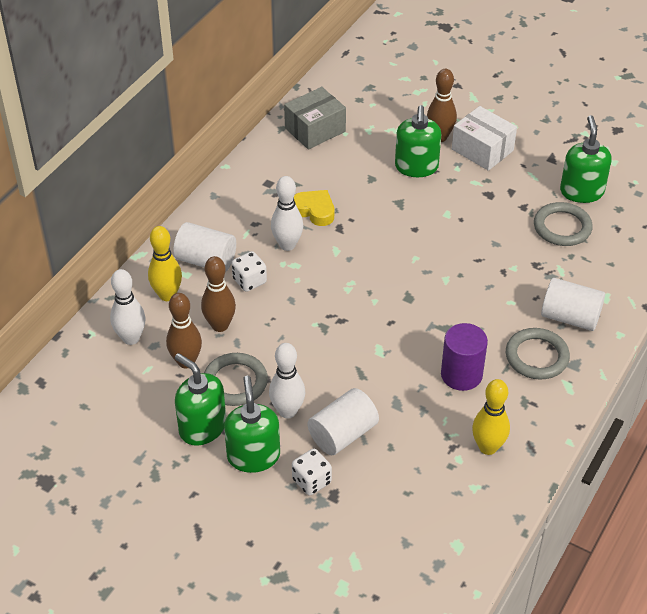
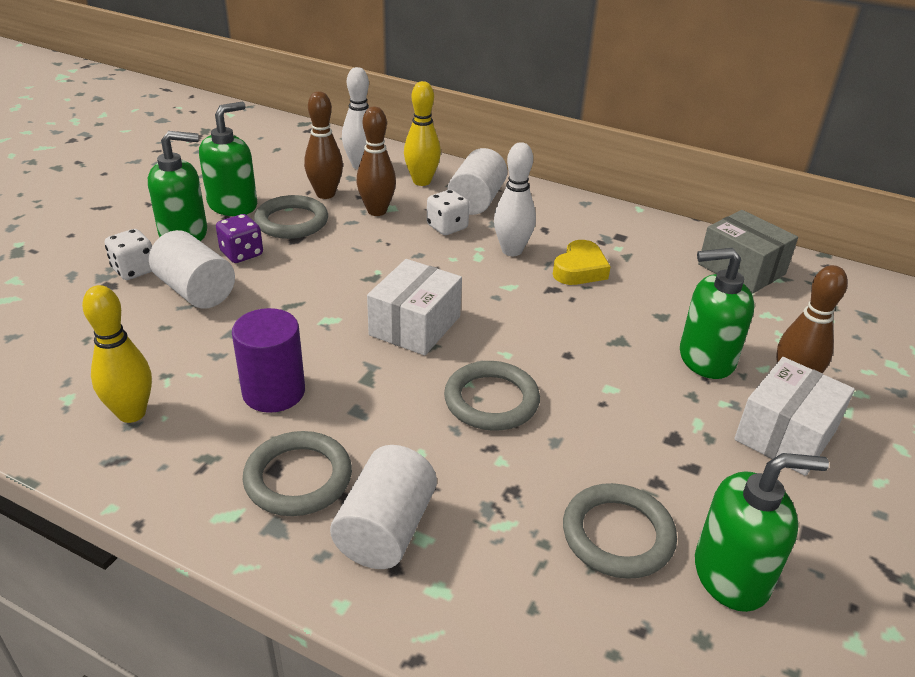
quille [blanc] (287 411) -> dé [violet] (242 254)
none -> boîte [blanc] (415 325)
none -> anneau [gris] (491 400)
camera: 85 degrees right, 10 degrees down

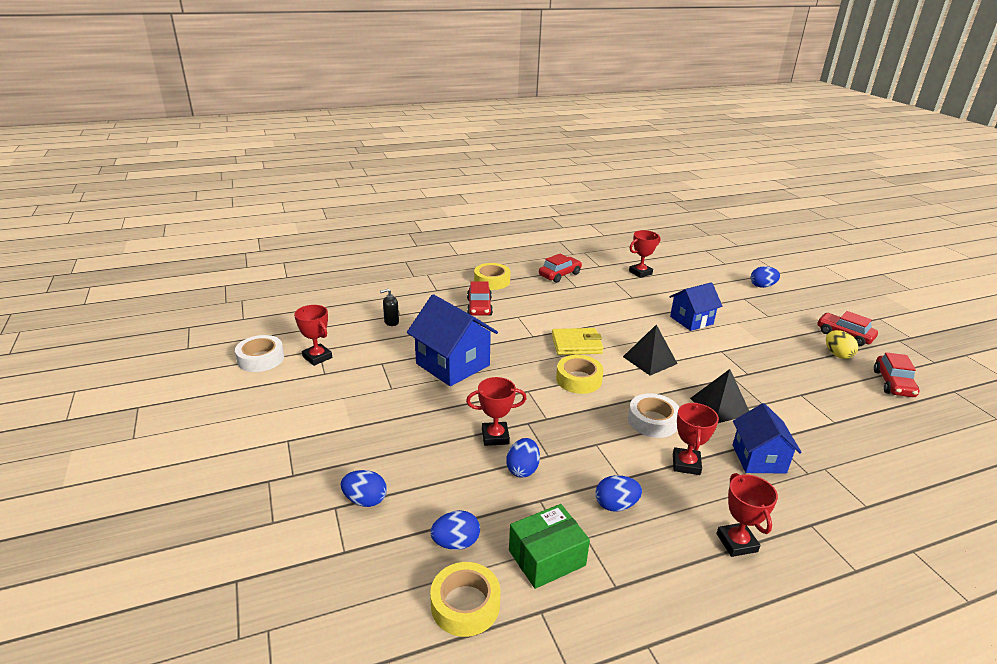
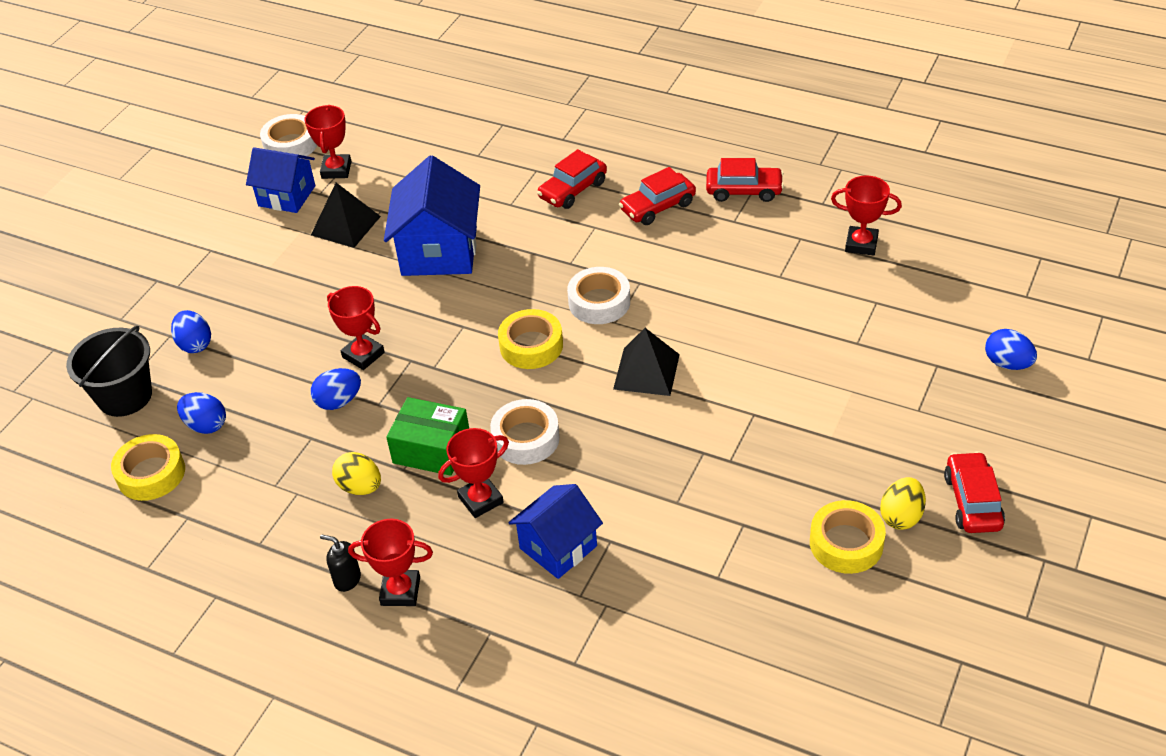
ruban adhésif [jaune] (492 281) -> ruban adhésif [jaune] (846 543), move
maison [bleu] (691 320) -> maison [bleu] (287 196), move
distributeur de savon [noir] (391 322) -> distributeur de savon [noir] (347 579), move
portefeuille [jaune] (576 344) -> ruban adhésif [blanc] (599 302)
voiture [rouge] (893 383) -> voiture [rouge] (657 207), move
pyramide [noir] (720 406) -> pyramide [noir] (345 225), move
trophée [rouge] (736 542) -> trophée [rouge] (400 591), 60 degrees clockwise
œuf [bleu] (616 505) -> œuf [jaune] (360 487)
boîte [vert] (547 558) -> boîte [vert] (431 449), move
none -> seau [noir] (125 396)
camera: 50 degrees right, 15 degrees up

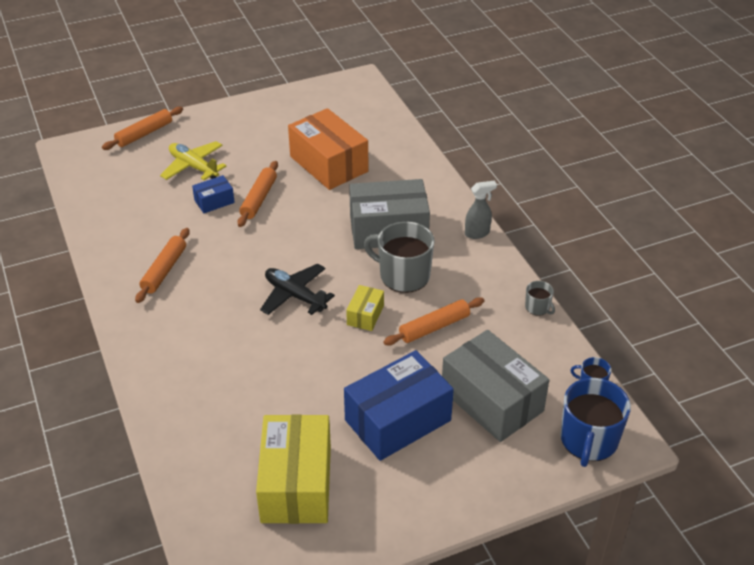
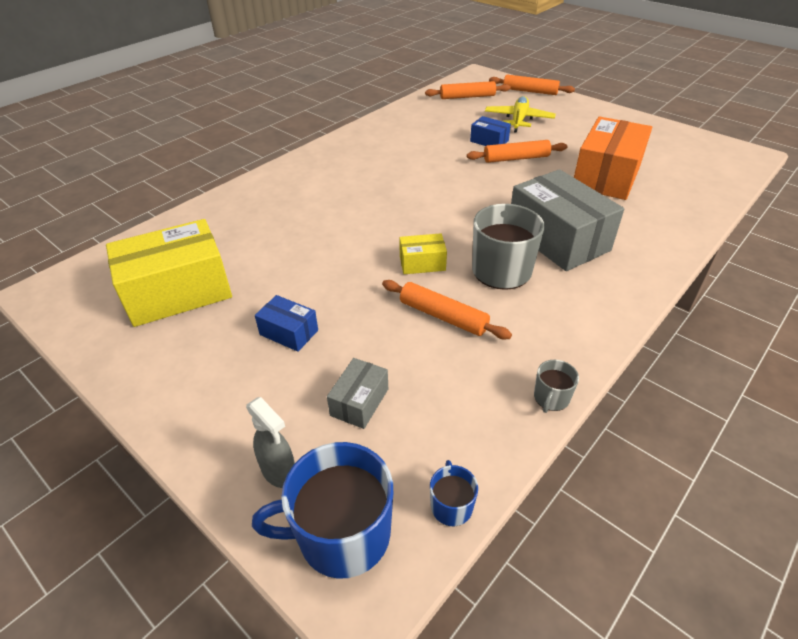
vaporisateur [gris] (477 233) -> vaporisateur [gris] (279 472), move
rouleau à pâtisserie [orange] (164 270) -> rouleau à pâtisserie [orange] (467 97), move
avion [noir] (295 295) -> none
boîte [gris] (492 400) -> boîte [gris] (359 402), x0.47
boîte [bleu] (397 420) -> boîte [bleu] (289 332), x0.47
camera: 65 degrees right, 0 degrees up

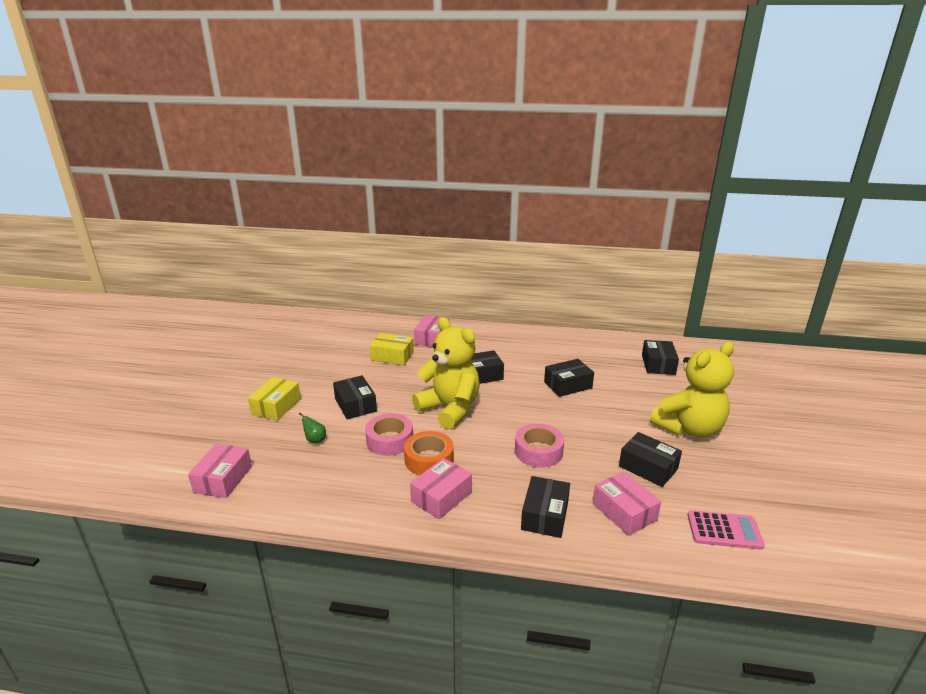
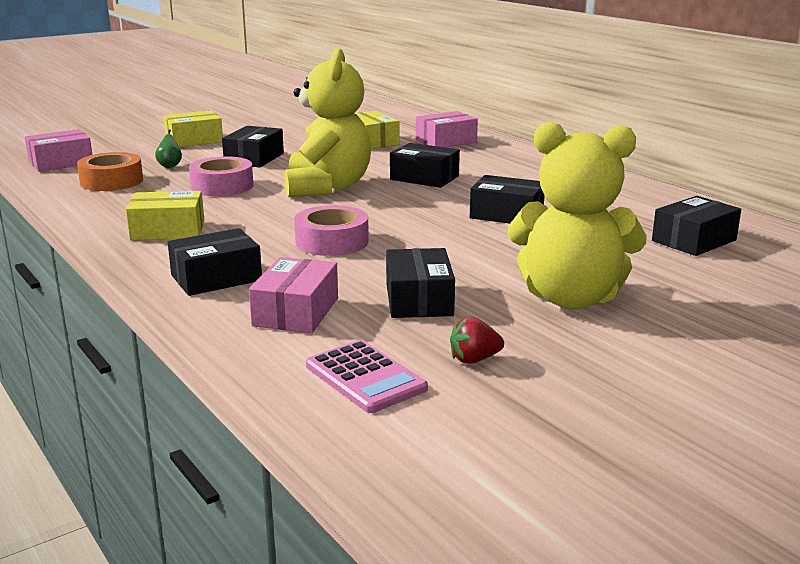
ruban adhésif [orange] (429 460) -> ruban adhésif [orange] (112 181), move
boîte [rose] (441 497) -> boîte [jaune] (168 230)
none -> fraise [rouge] (474 359)
camera: 45 degrees right, 5 degrees down

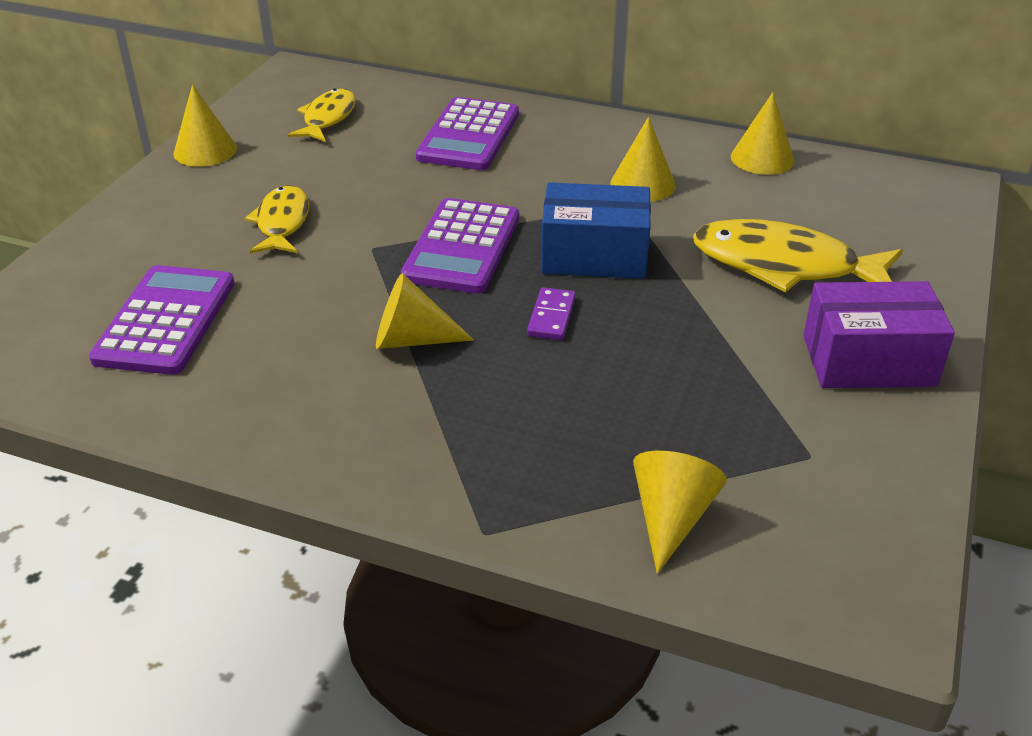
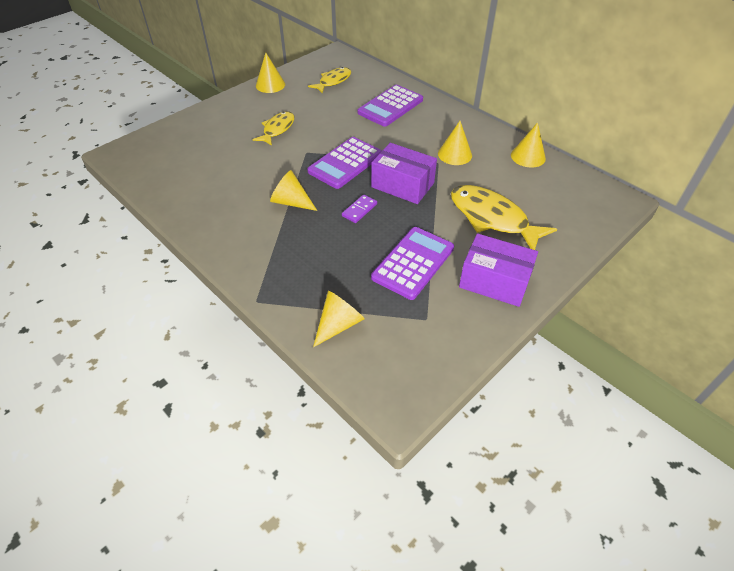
boîte [bleu] (594 255) -> boîte [violet] (402 185)
calculatrice [violet] (166 321) -> calculatrice [violet] (413 263), move
camera: 25 degrees right, 10 degrees up

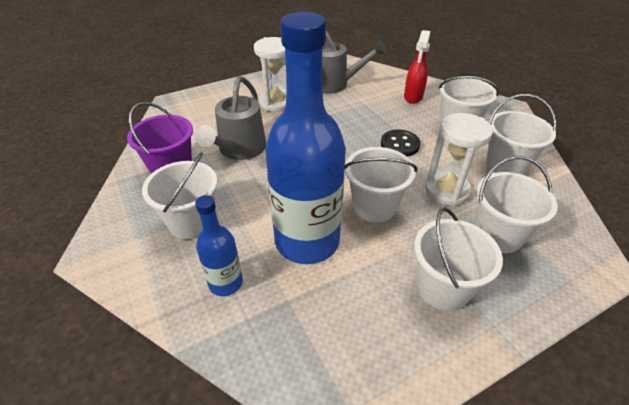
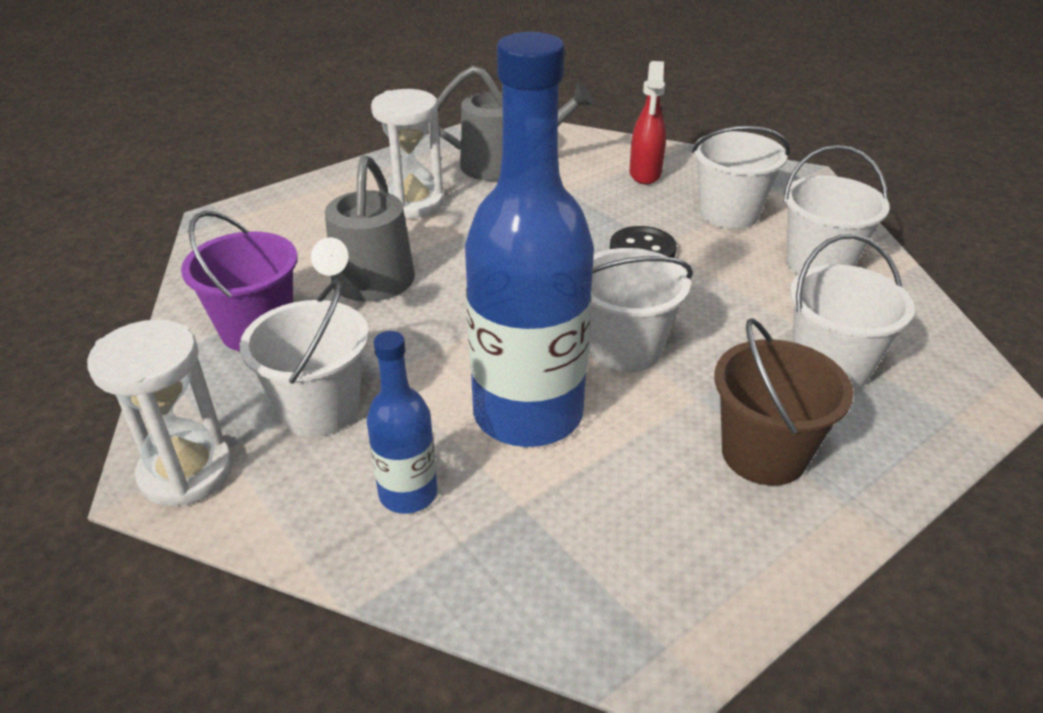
sablier [blanc] (447 191) -> sablier [blanc] (186 472), move
seau [blanc] (443 288) -> seau [marron] (763 454)
camera: 10 degrees left, 5 degrees down

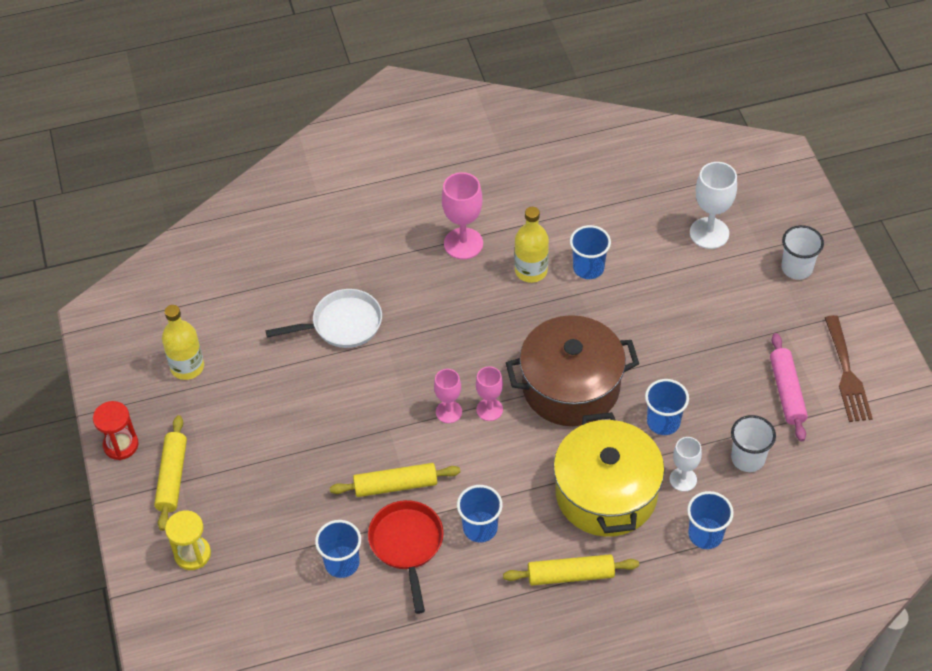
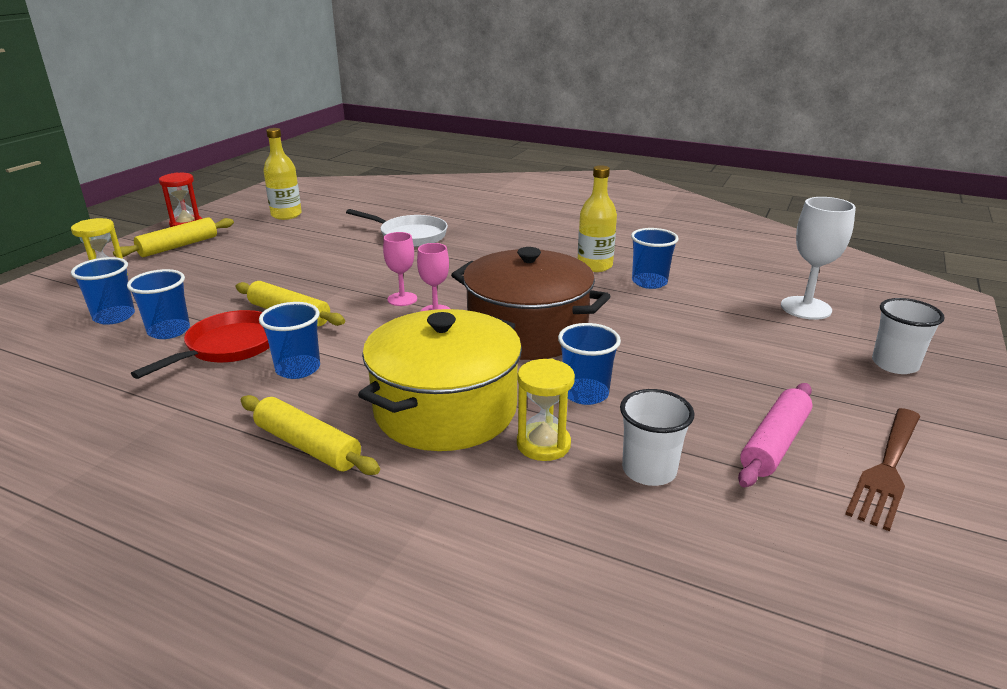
verre à pied [rose] (463 243) -> none
verre à pied [blanc] (683 479) -> sablier [jaune] (543 444)
gobelet [bleu] (705 534) -> gobelet [bleu] (114 317), move
camera: 40 degrees right, 25 degrees down

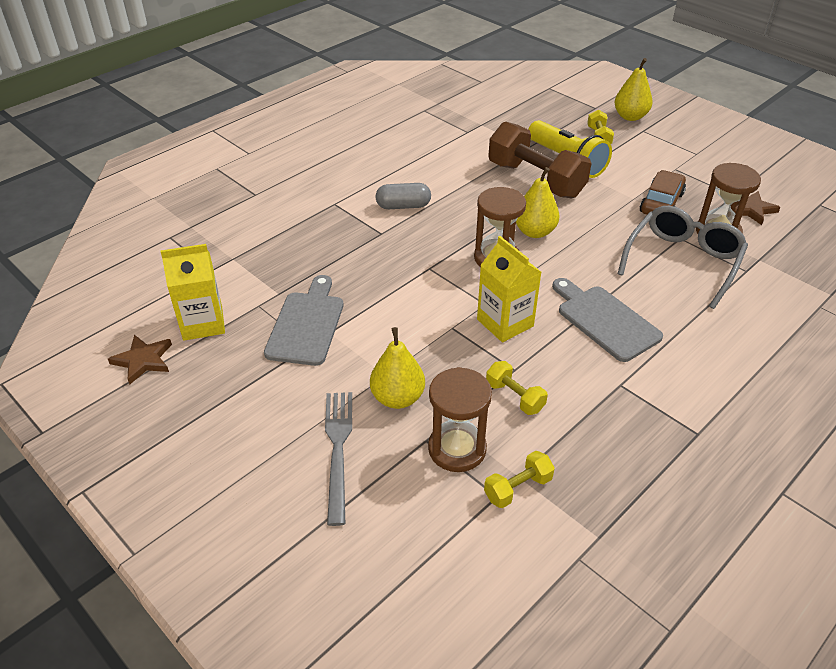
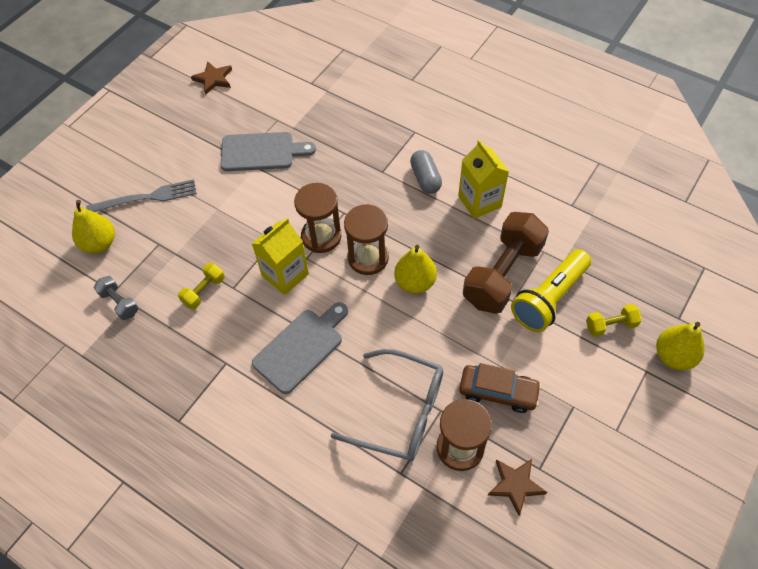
brique de lait [jaune] (203 323) -> brique de lait [jaune] (479 201), move
poire [jaune] (397 398) -> poire [jaune] (99 243), move
sablier [marron] (457 449) -> sablier [marron] (321 236), move
haltère [jaune] (517 488) -> haltère [gris] (119 303)
camera: 80 degrees right, 15 degrees up

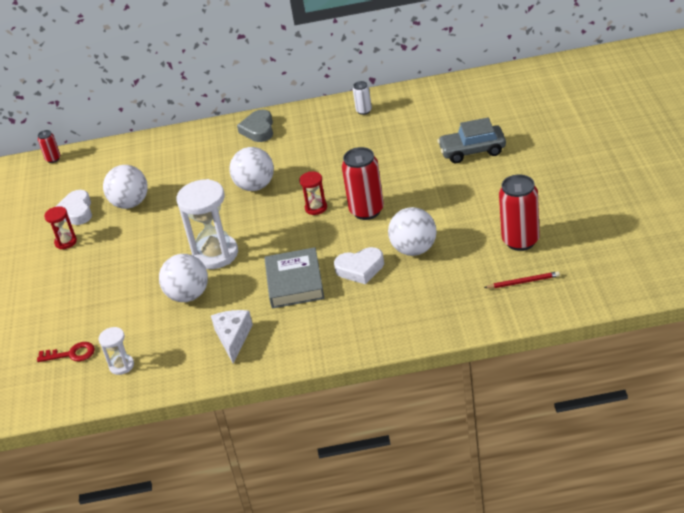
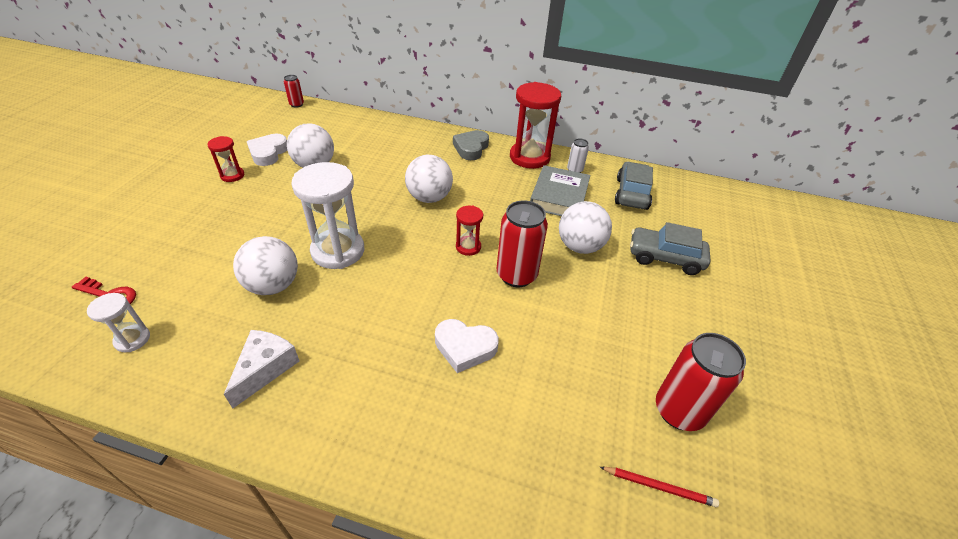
balle [blanc] (414 249) -> balle [blanc] (580 246), move
livre [gris] (295 282) -> livre [gris] (559 197), move
none -> sablier [rouge] (529 157)
none -> voiture [gris] (631 193)
camera: 15 degrees right, 5 degrees up

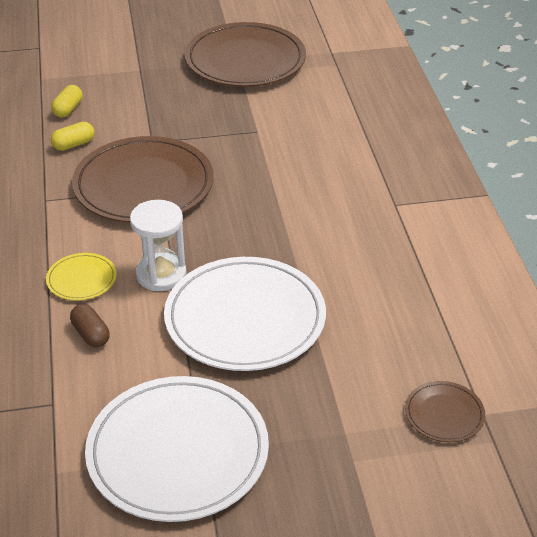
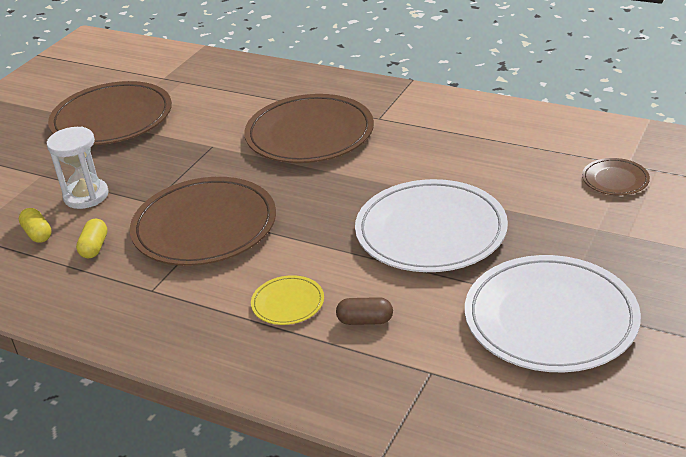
sablier [blanc] (161 274) -> sablier [blanc] (86 196), move
none -> assiette [marron] (309 134)
camera: 50 degrees left, 5 degrees down

